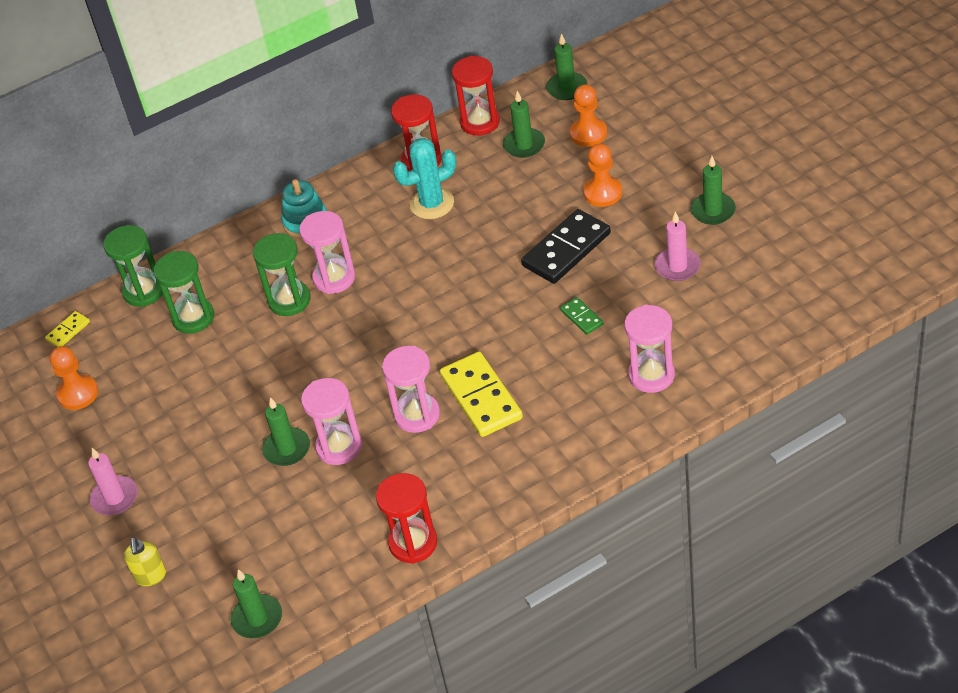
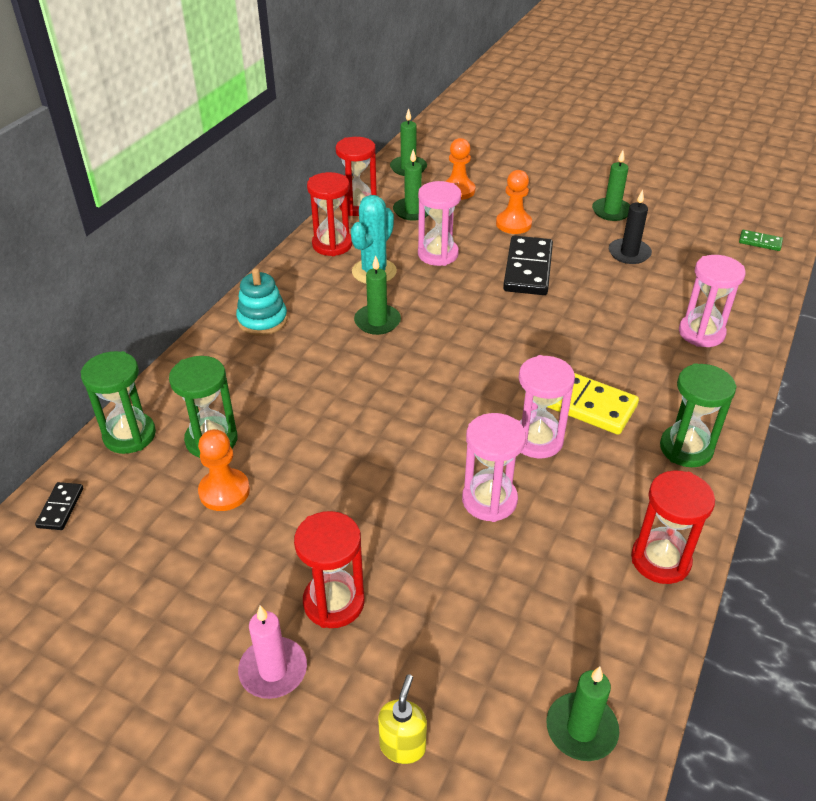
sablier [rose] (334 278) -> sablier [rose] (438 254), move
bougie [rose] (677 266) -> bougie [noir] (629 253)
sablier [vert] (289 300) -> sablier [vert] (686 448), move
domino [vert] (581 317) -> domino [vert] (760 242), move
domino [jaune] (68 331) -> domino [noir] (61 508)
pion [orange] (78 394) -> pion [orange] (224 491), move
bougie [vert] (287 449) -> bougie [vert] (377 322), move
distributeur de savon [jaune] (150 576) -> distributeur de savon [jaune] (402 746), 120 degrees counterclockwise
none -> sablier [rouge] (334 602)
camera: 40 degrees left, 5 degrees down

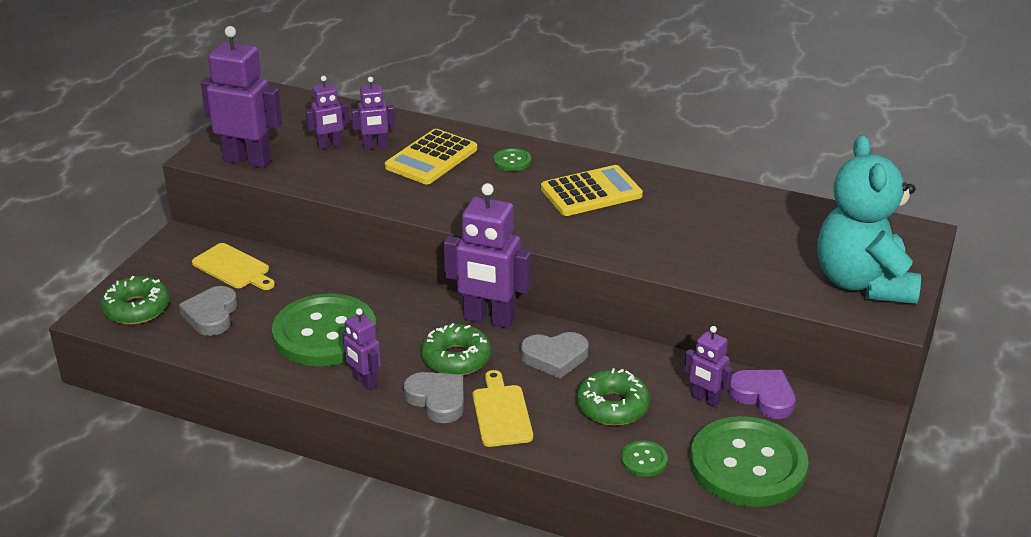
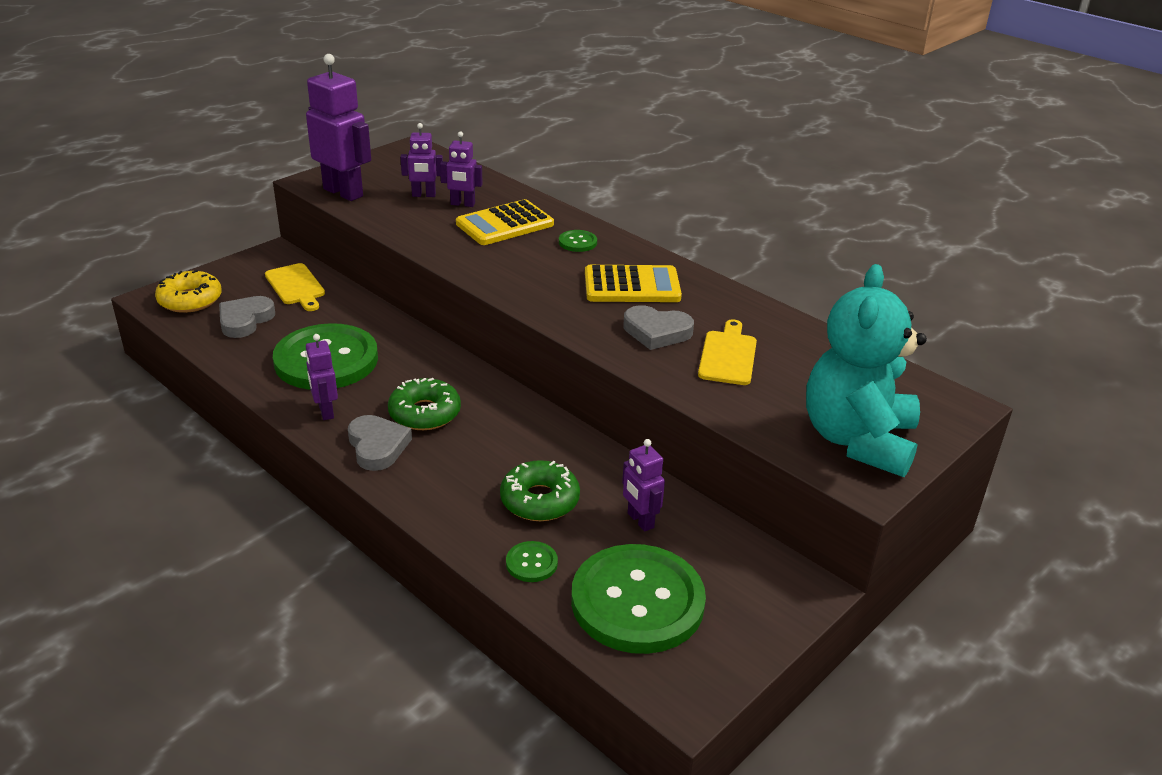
robot [violet] (489 319) -> none
beignet [vert] (137 309) -> beignet [jaune] (190 300)
cœur [gris] (555 357) -> cœur [gris] (656 332), move
planche à découper [jaune] (501 413) -> planche à découper [jaune] (728 355), move
cœur [violet] (763 396) -> none
camera: 20 degrees right, 0 degrees up

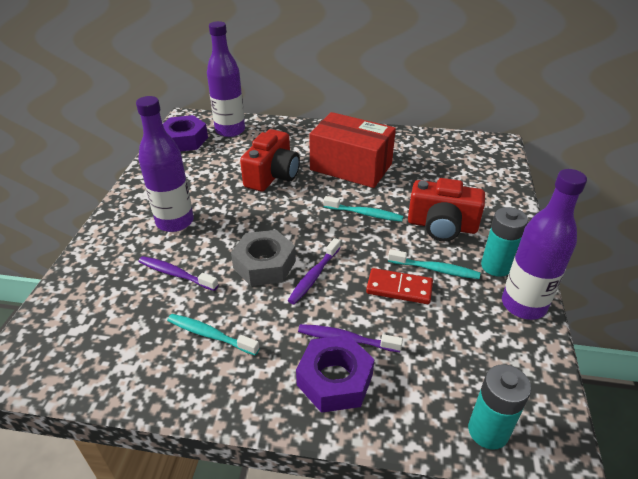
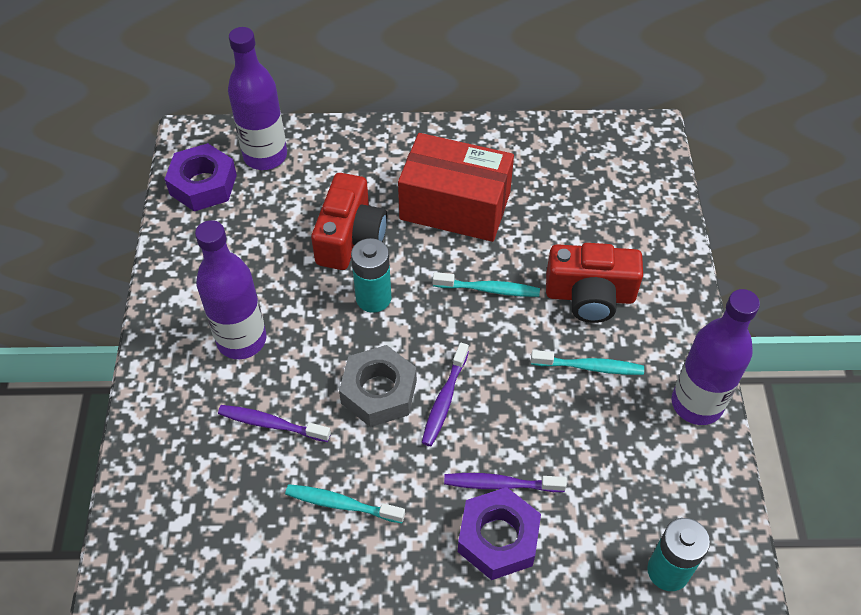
pile [turquoise] (496 266) -> pile [turquoise] (373 298), move
domino [rouge] (399 288) -> none
camera: 10 degrees left, 15 degrees up

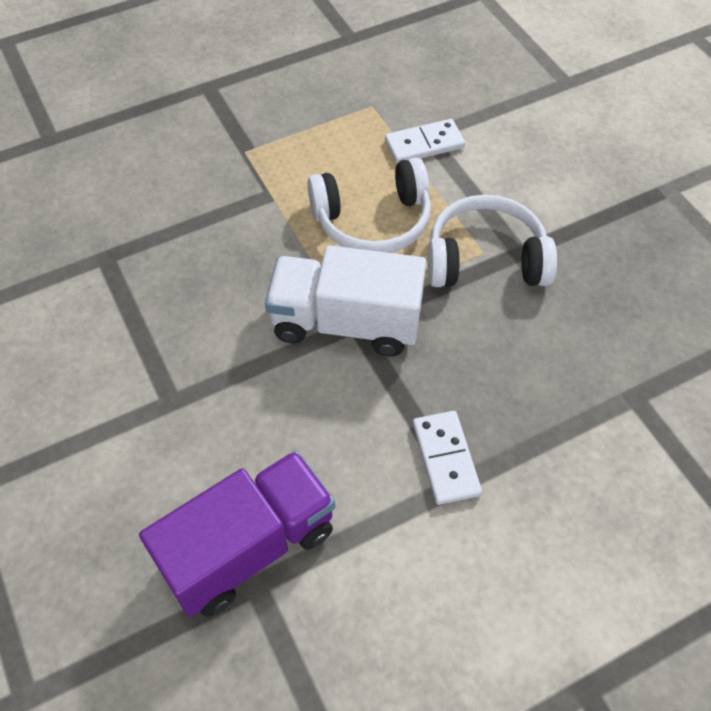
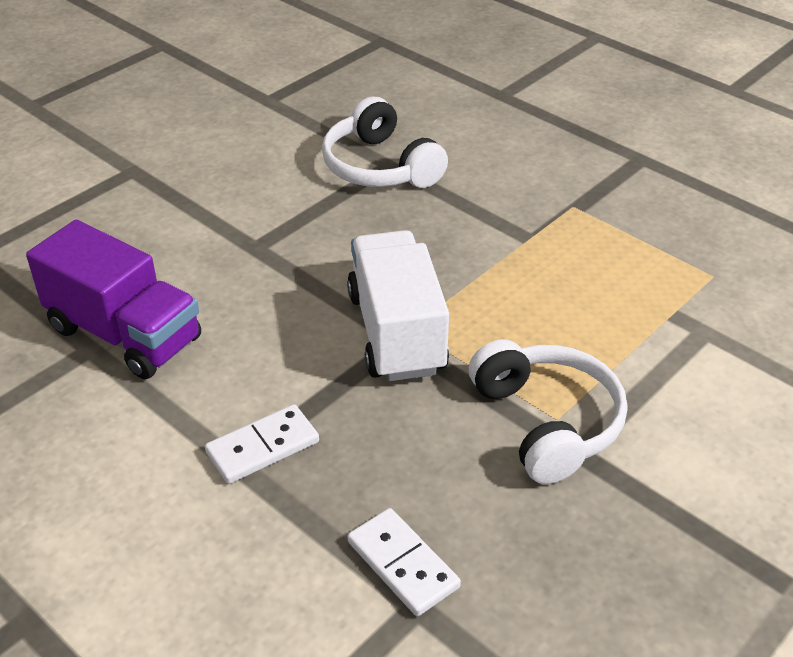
domino [blanc] (424 144) -> domino [blanc] (403 564), move
casque audio [blanc] (372 220) -> casque audio [blanc] (380 167), move
camera: 70 degrees right, 15 degrees down

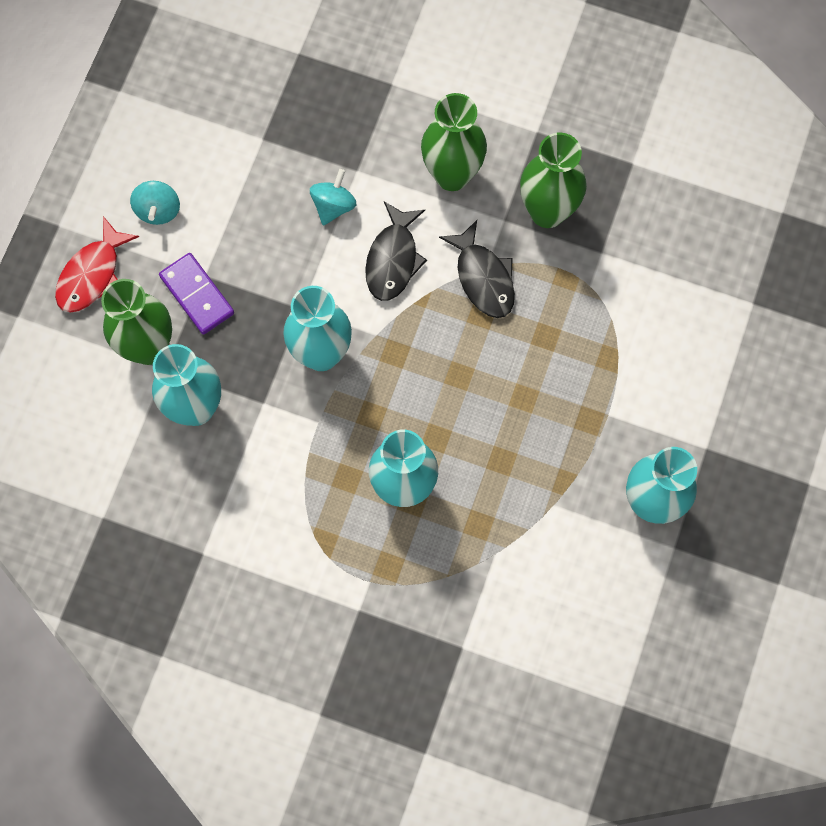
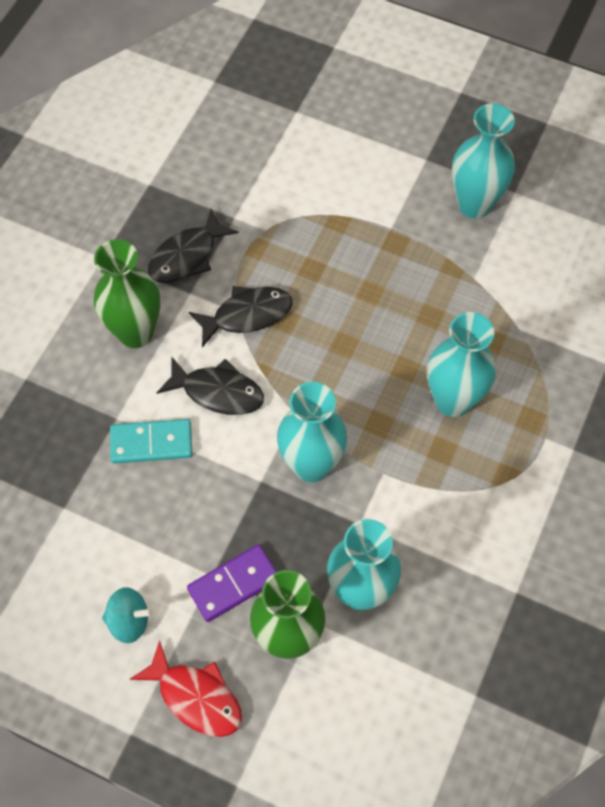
vase [vert] (547 211) -> poisson [noir] (187 256)
toupie [turquoise] (333 205) -> domino [turquoise] (151 443)
camera: 85 degrees left, 10 degrees down

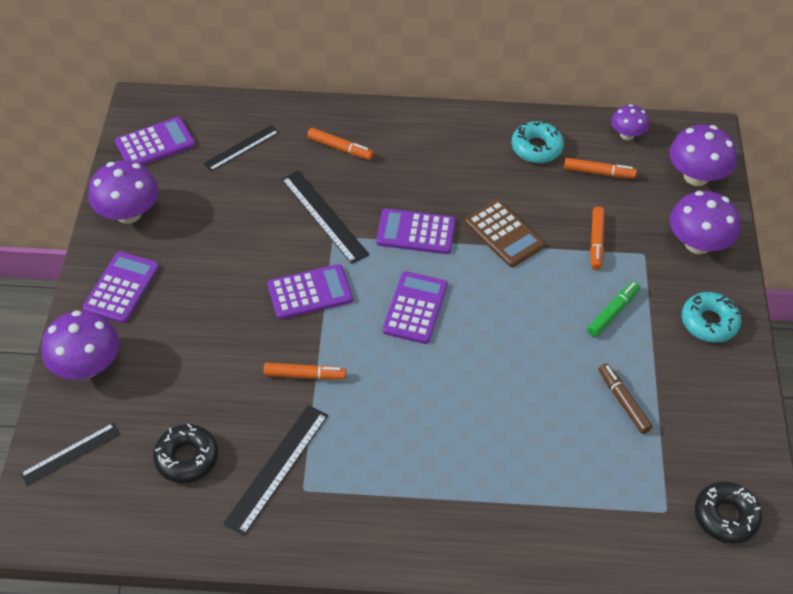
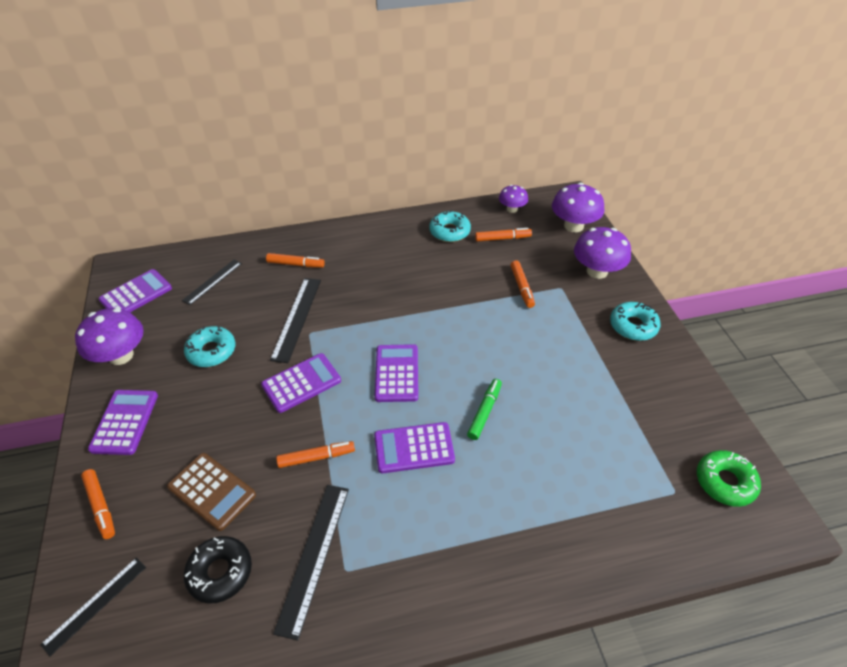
règle [noir] (324 216) -> règle [noir] (297 318), 60 degrees clockwise
calculatrice [marron] (504 234) -> calculatrice [marron] (212 491), move
calculatrice [violet] (416 232) -> calculatrice [violet] (414 448), move
feutre [vert] (612 312) -> feutre [vert] (484 412), move
champignon [violet] (87 366) -> feutre [orange] (101 506)
feutre [marron] (623 402) -> none
beignet [noir] (725 516) -> beignet [vert] (725 482)
none -> beignet [turquoise] (211 351)
camera: 15 degrees left, 5 degrees down

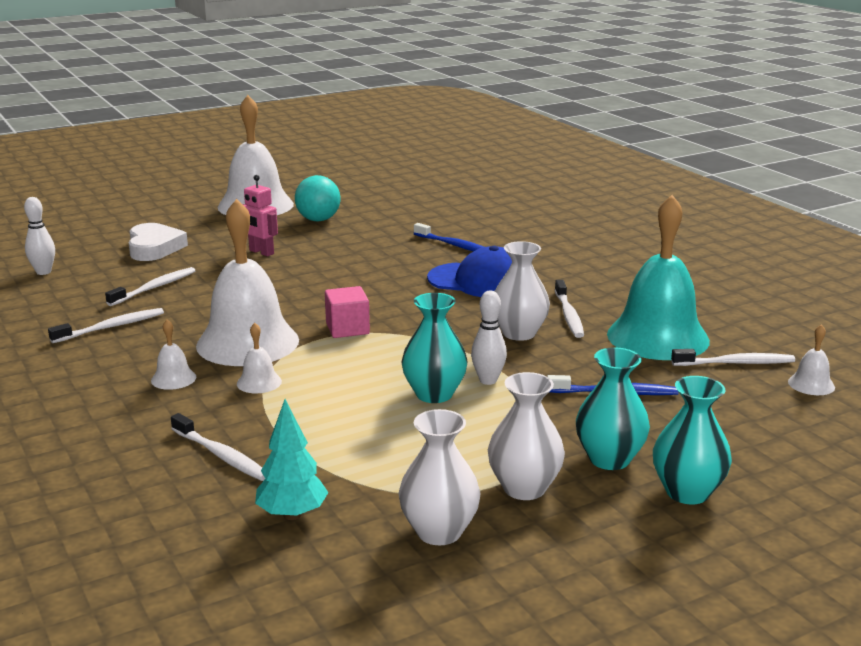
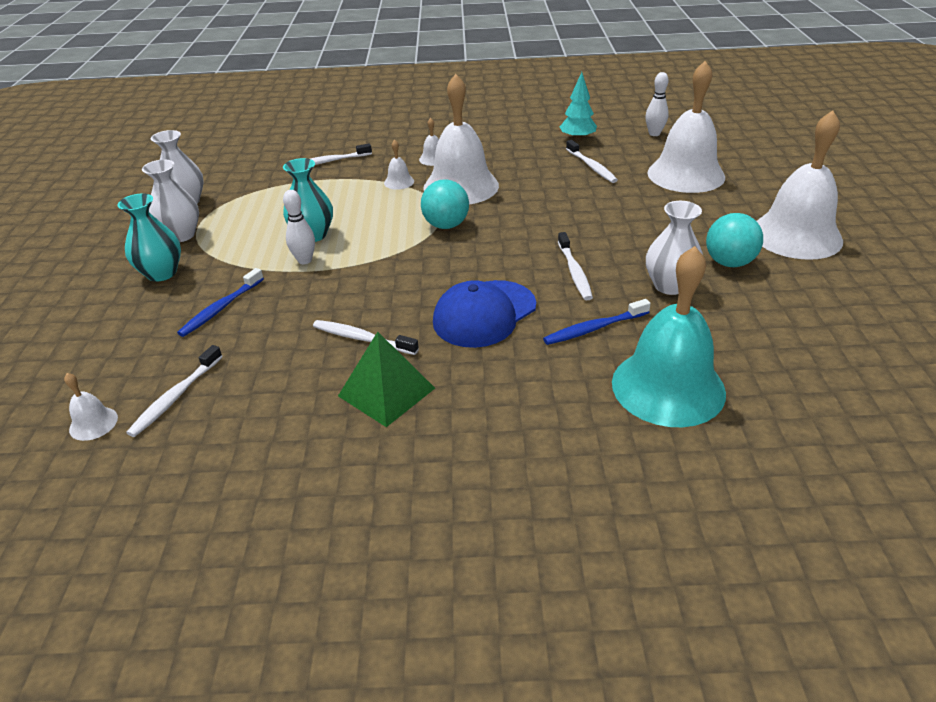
robot [rose] (261 252) -> none
cloche [turquoise] (658 337) -> cloche [turquoise] (668 387), move
cœur [blanc] (154 248) -> cloche [blanc] (686 174)
vase [blanc] (519 333) -> vase [blanc] (669 286), move
cube [rose] (347 329) -> balle [turquoise] (446 225)
brosse à dents [blanc] (111 327) -> brosse à dents [blanc] (574 272), move
vase [turquoise] (687 492) -> none
arbre [turquoise] (292 514) -> arbre [turquoise] (577 139), move
none -> pyramide [vert] (386 392)
camera: 120 degrees right, 15 degrees up

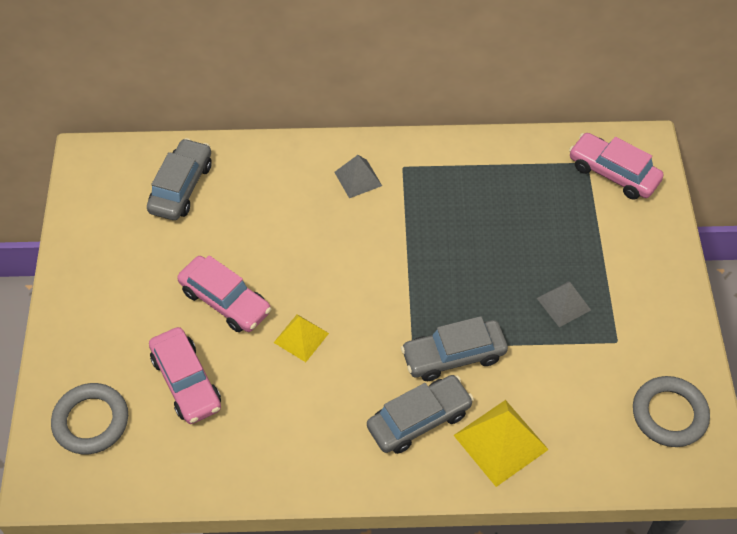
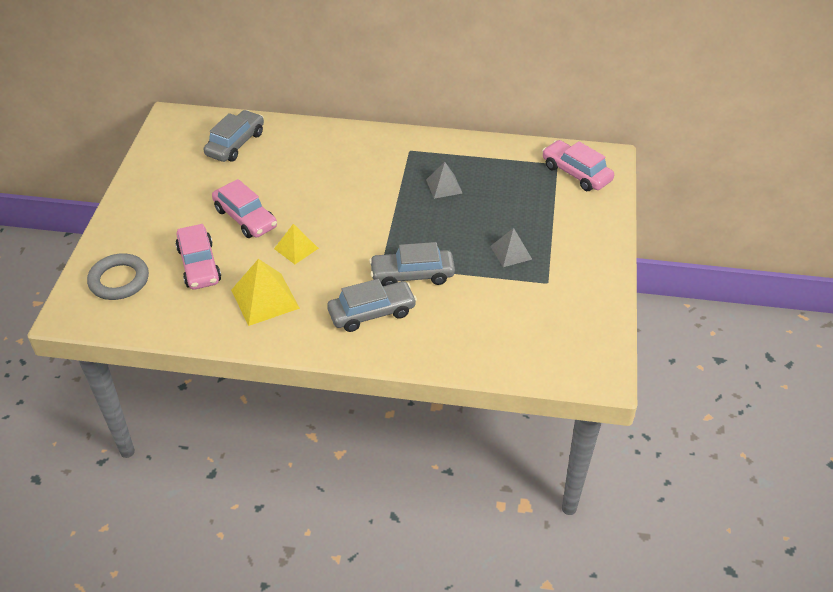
pyramide [gris] (358 178) -> pyramide [gris] (444 186), move
anneau [gris] (669 414) -> none
pyramide [jaune] (500 442) -> pyramide [jaune] (265 299), move
camera: 10 degrees right, 10 degrees down

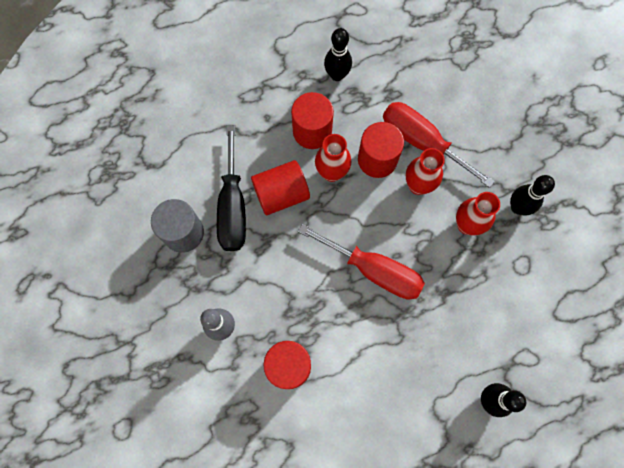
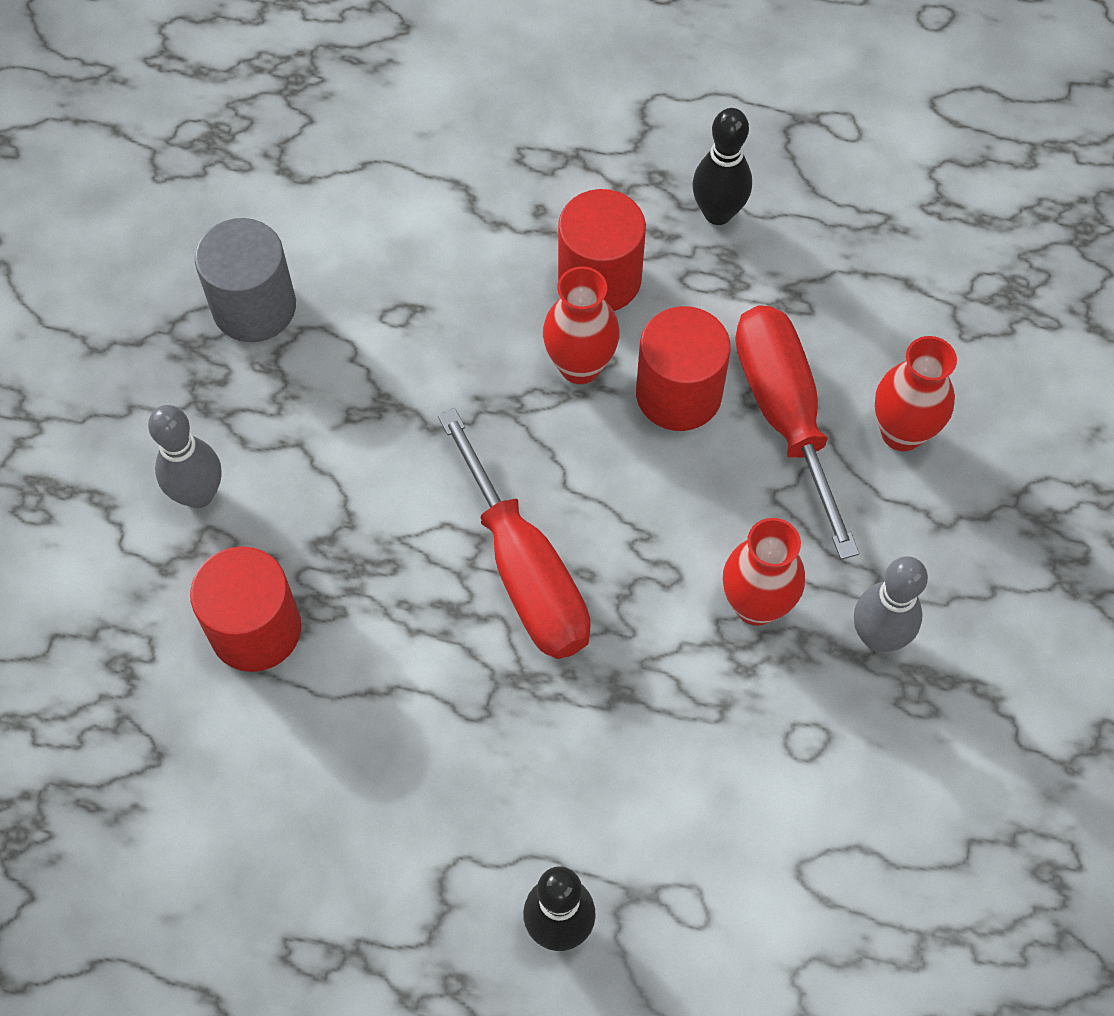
tournevis [noir] (233 207) -> none
vase [rouge] (418 185) -> vase [rouge] (902 432), move
cylindre [rouge] (281 194) -> none
quille [noir] (517 207) -> quille [gris] (878 636)
camera: 35 degrees right, 10 degrees down

